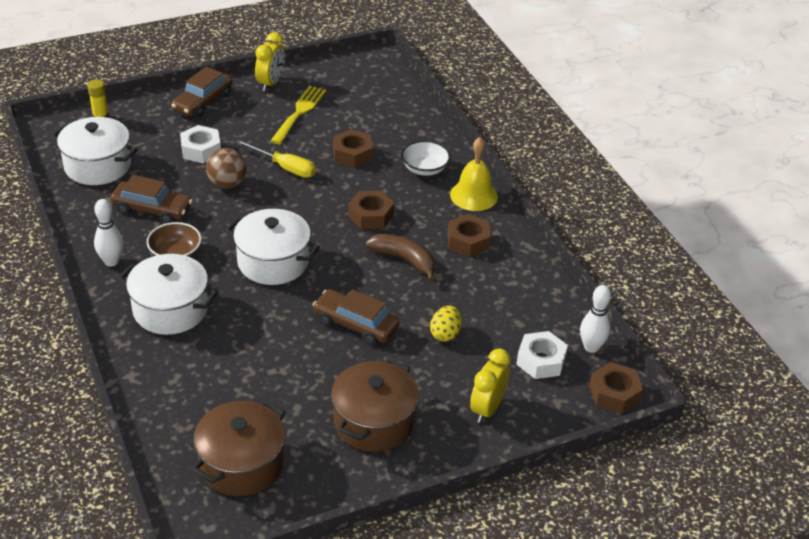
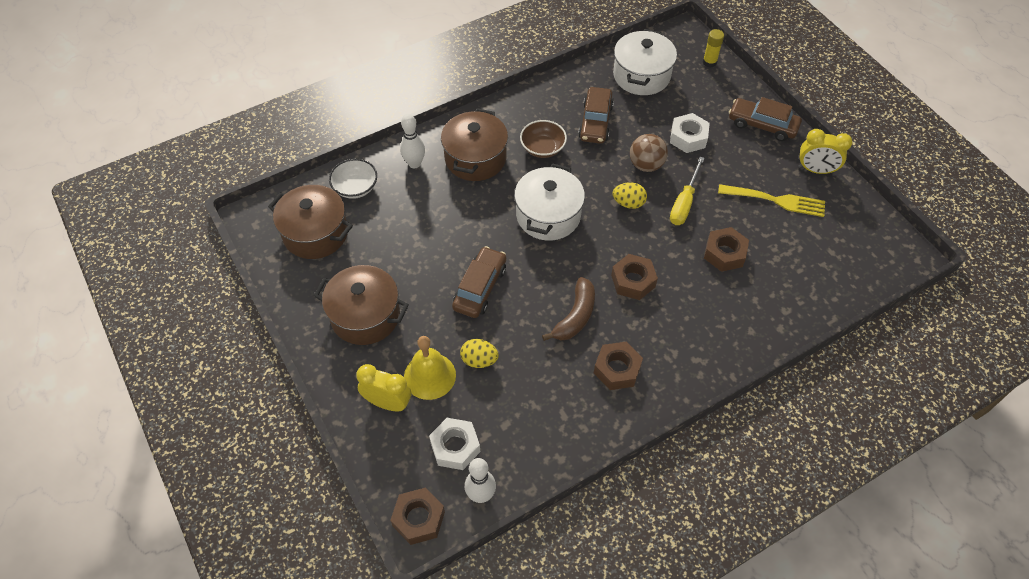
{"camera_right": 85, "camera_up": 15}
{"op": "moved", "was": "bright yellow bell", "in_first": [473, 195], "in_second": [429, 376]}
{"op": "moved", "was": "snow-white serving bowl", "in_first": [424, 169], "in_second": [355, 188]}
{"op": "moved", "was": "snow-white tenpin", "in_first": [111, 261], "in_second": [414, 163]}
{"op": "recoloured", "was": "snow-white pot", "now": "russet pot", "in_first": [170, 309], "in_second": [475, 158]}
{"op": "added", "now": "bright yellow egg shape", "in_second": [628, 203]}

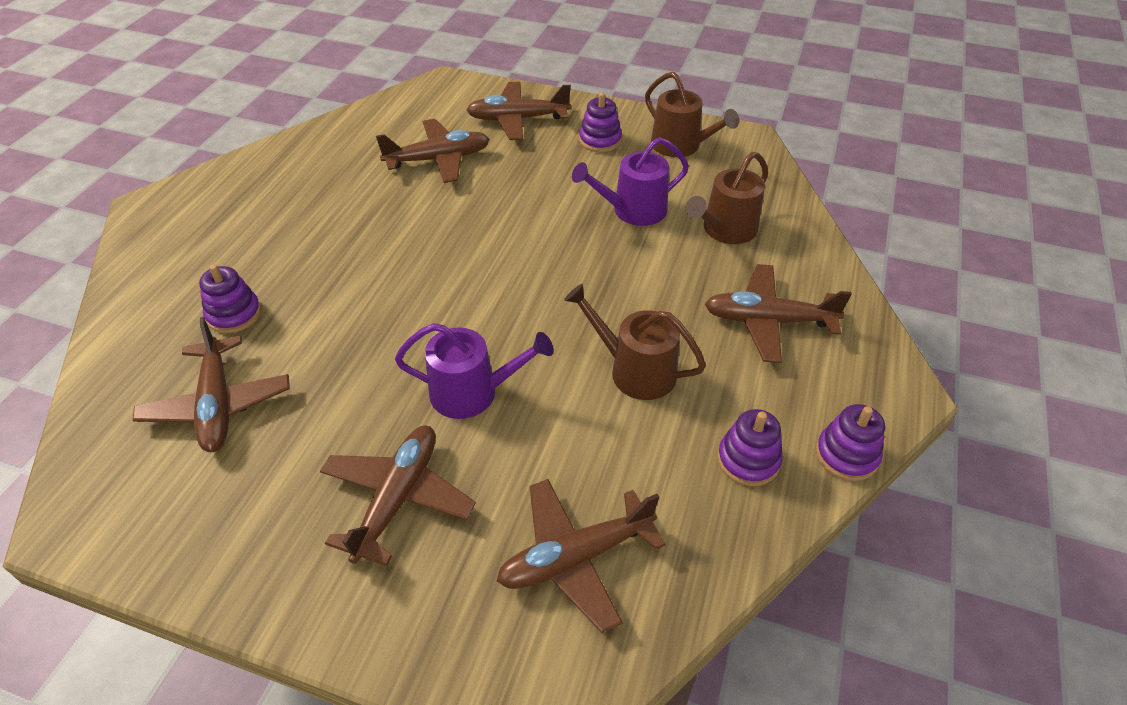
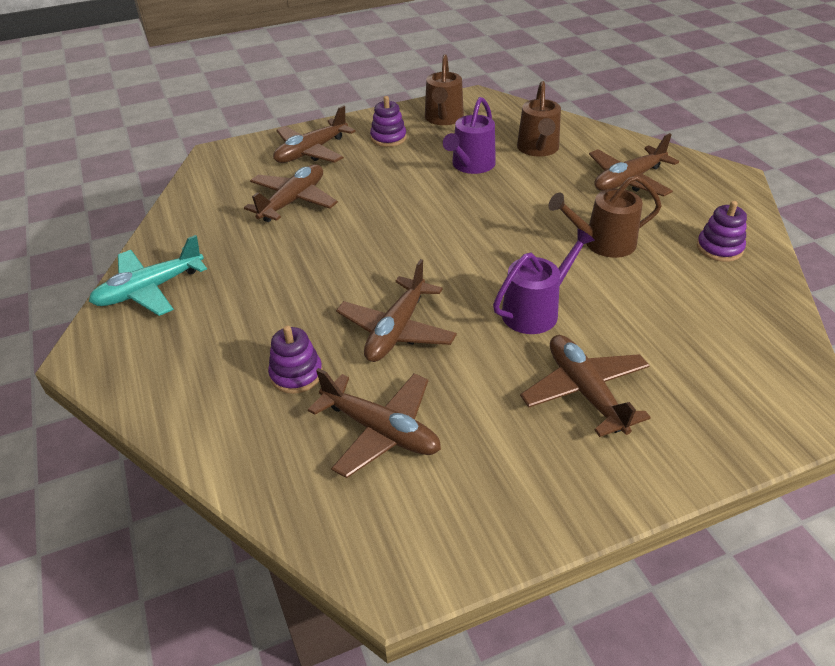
{"camera_right": -40, "camera_up": -5}
{"op": "turned", "was": "russet watering pot", "in_first": [680, 146], "in_second": [443, 118], "clockwise": 90}
{"op": "removed", "was": "purple stacking rings", "in_first": [846, 455]}
{"op": "moved", "was": "russet plane", "in_first": [575, 558], "in_second": [396, 330]}
{"op": "added", "now": "aqua plane", "in_second": [150, 289]}

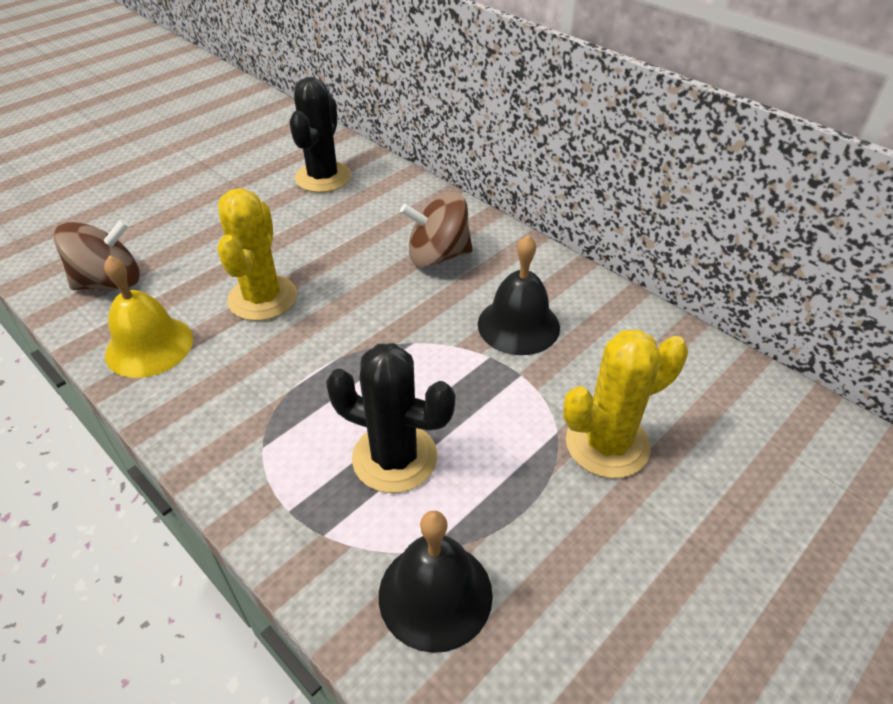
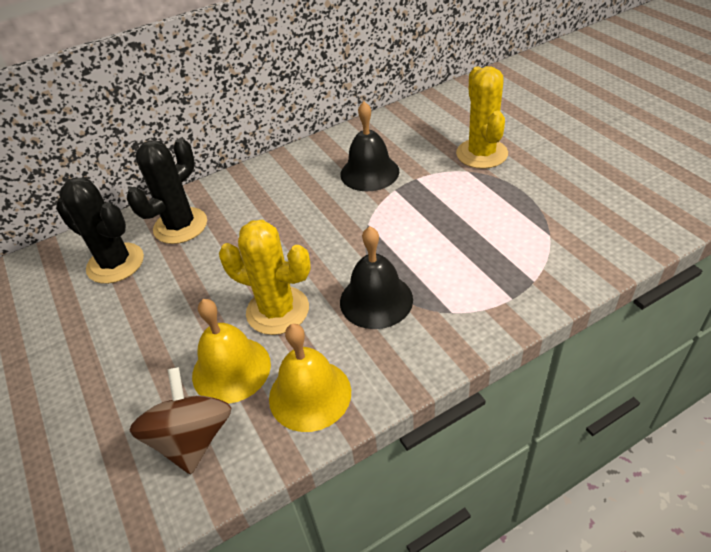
{"camera_right": -70, "camera_up": 0}
{"op": "removed", "was": "russet toy top", "in_first": [438, 256]}
{"op": "moved", "was": "ebony prickly plant", "in_first": [395, 458], "in_second": [180, 226]}
{"op": "moved", "was": "ebony bell", "in_first": [435, 594], "in_second": [376, 300]}
{"op": "added", "now": "bright yellow bell", "in_second": [231, 369]}

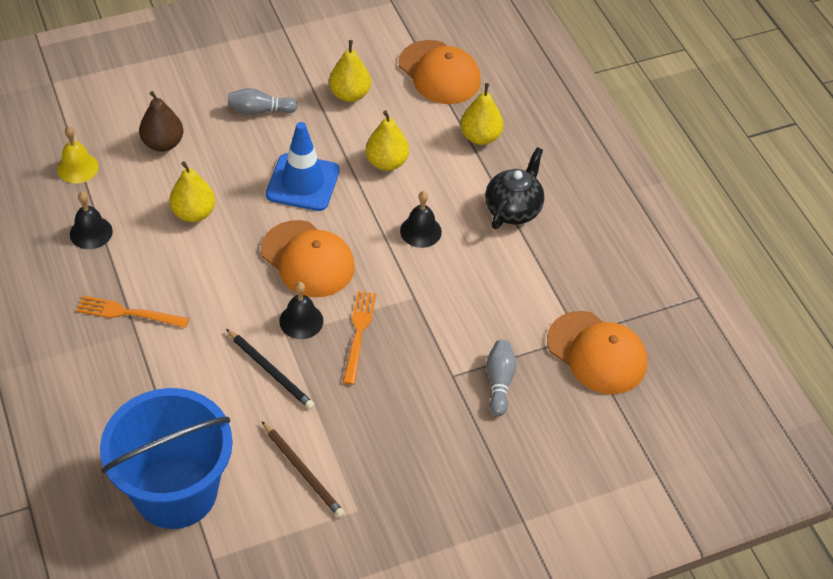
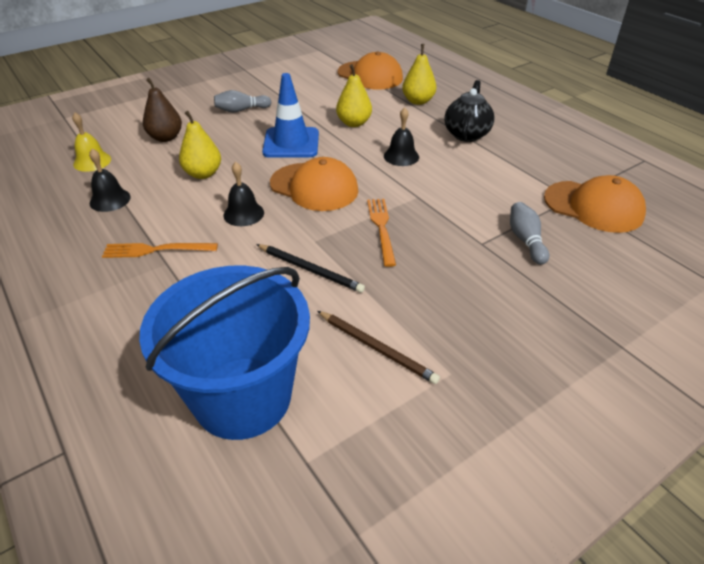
{"camera_right": -10, "camera_up": -10}
{"op": "removed", "was": "bright yellow pear fruit", "in_first": [350, 94]}
{"op": "moved", "was": "ebony bell", "in_first": [301, 321], "in_second": [243, 214]}

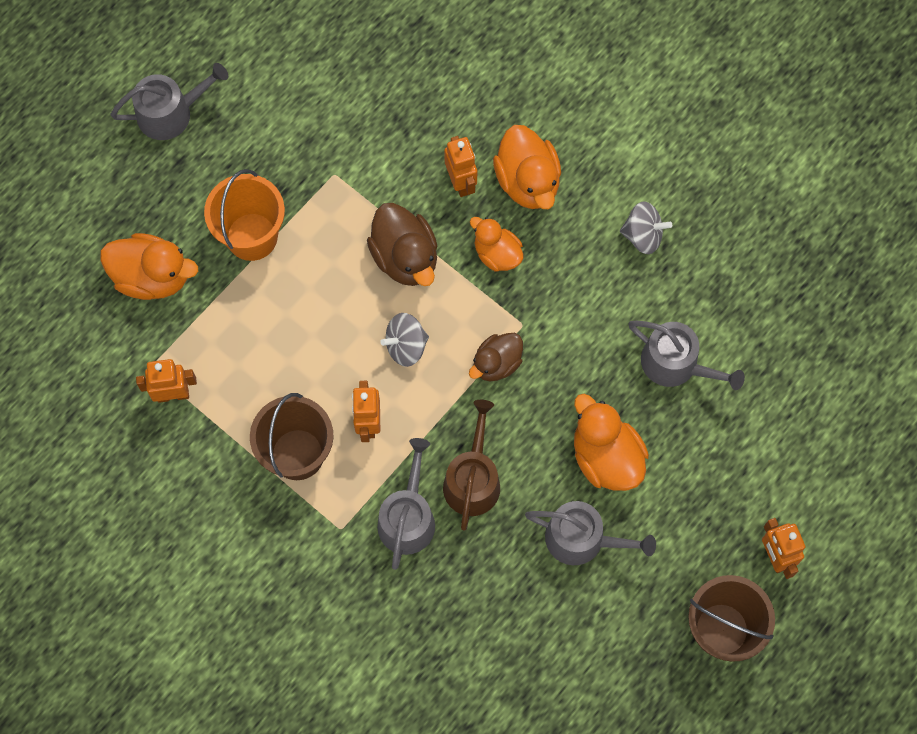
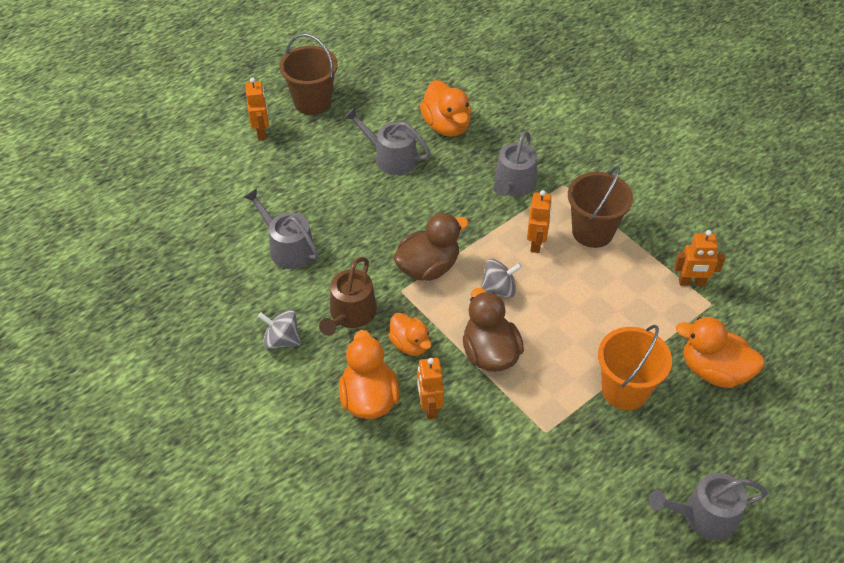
{"camera_right": -170, "camera_up": -20}
{"op": "resized", "was": "russet toy duck", "in_first": [496, 364], "in_second": [428, 267], "ratio": 1.54}
{"op": "moved", "was": "bright orange toy duck", "in_first": [606, 457], "in_second": [446, 126]}
{"op": "moved", "was": "russet watering pot", "in_first": [473, 479], "in_second": [350, 314]}

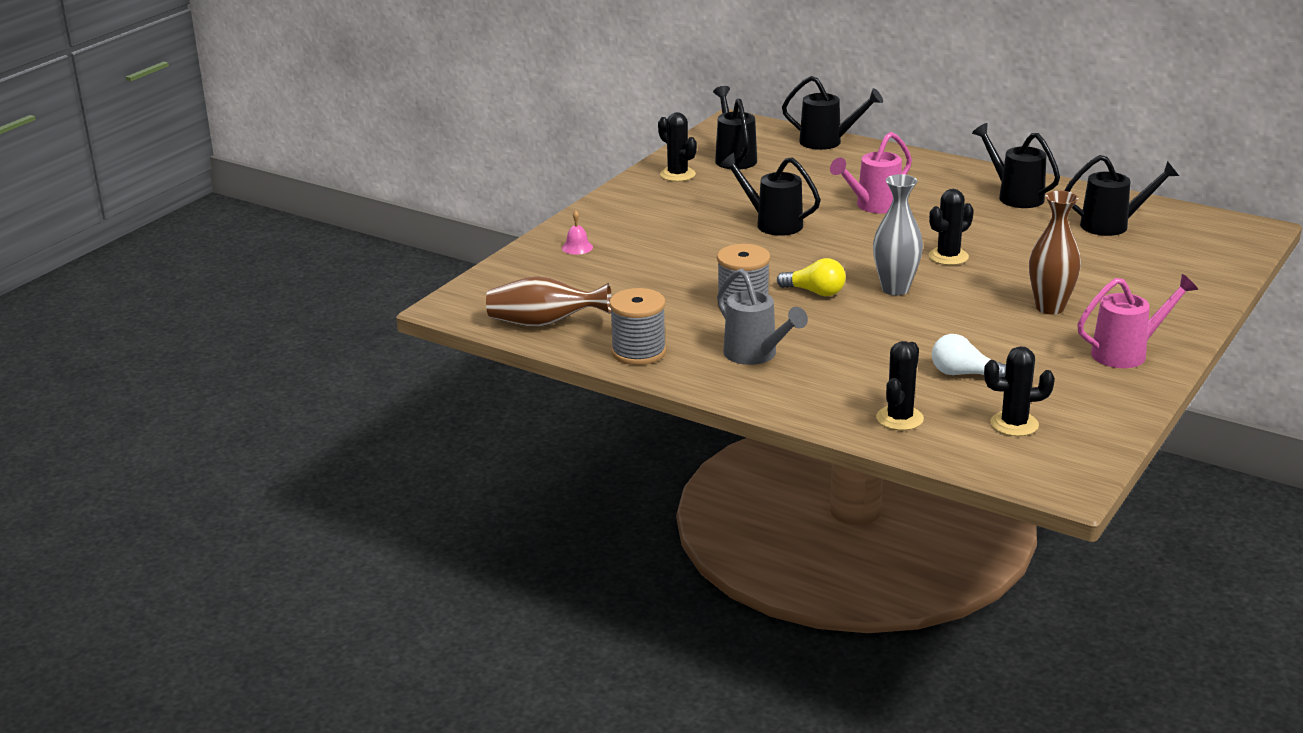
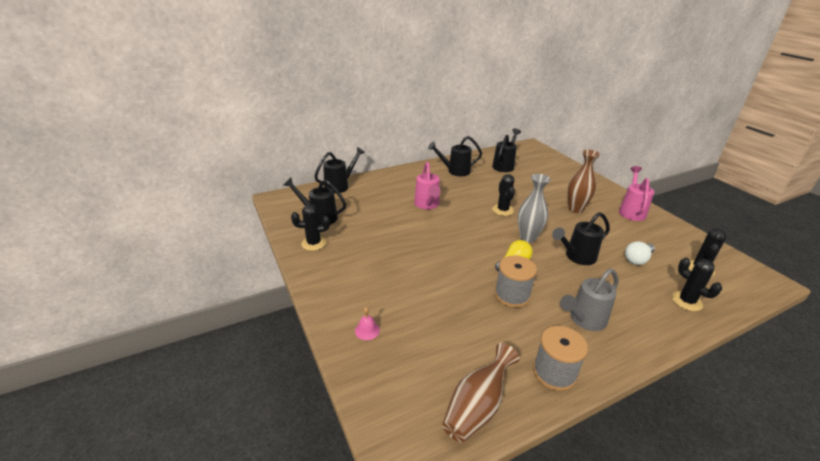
{"camera_right": -60, "camera_up": 5}
{"op": "moved", "was": "ebony watering pot", "in_first": [772, 224], "in_second": [577, 257]}
{"op": "turned", "was": "gray watering pot", "in_first": [755, 355], "in_second": [584, 320], "clockwise": 150}

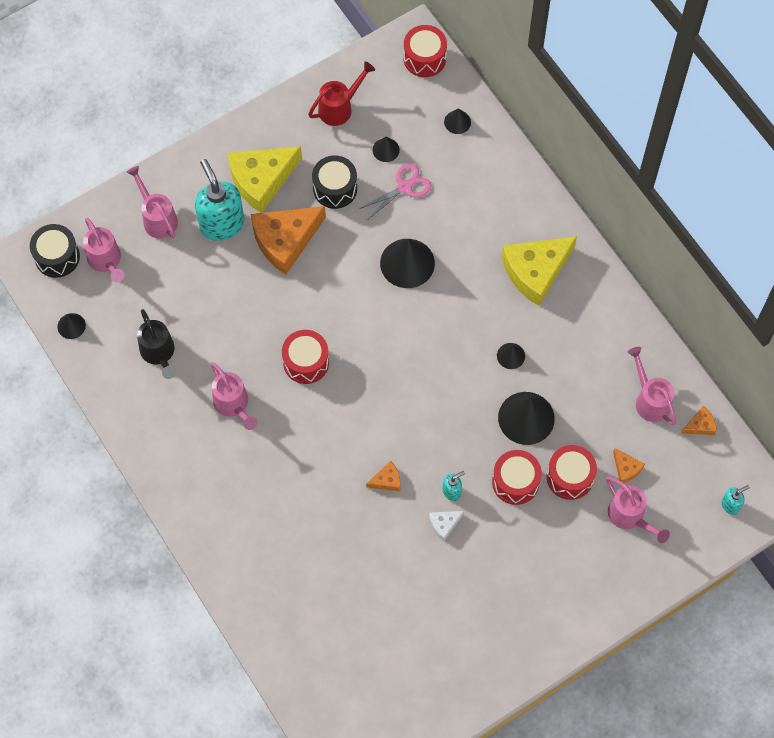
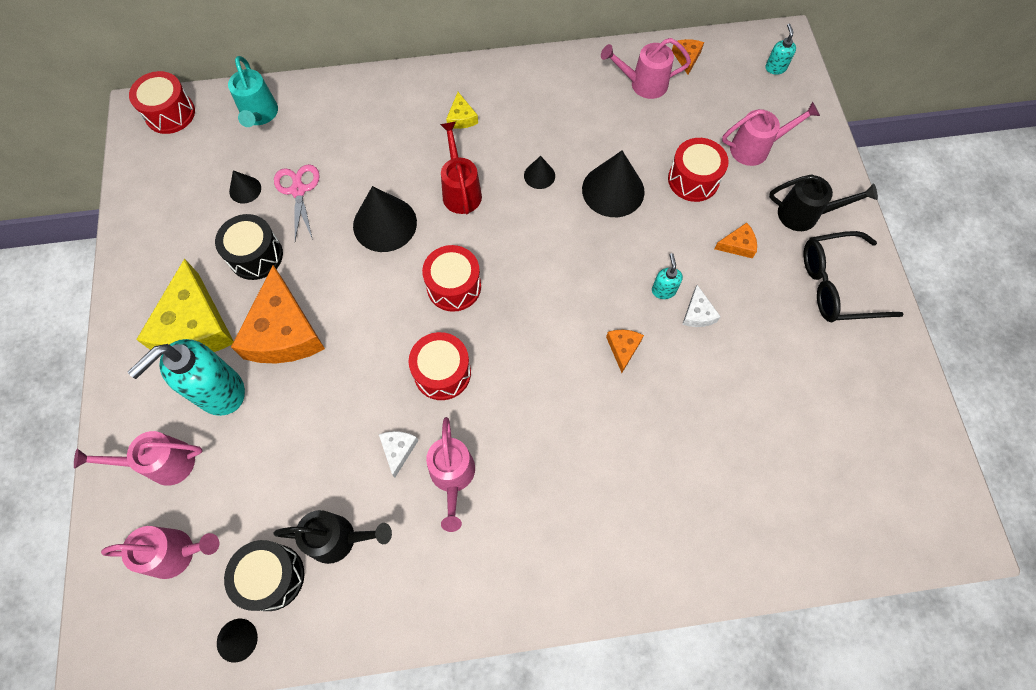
{"camera_right": -65, "camera_up": 0}
{"op": "moved", "was": "crimson watering pot", "in_first": [339, 108], "in_second": [461, 191]}
{"op": "replaced", "was": "ebony solid cone", "now": "aqua watering pot", "in_first": [457, 122], "in_second": [259, 115]}
{"op": "turned", "was": "aqua pump bottle", "in_first": [221, 224], "in_second": [219, 392], "clockwise": -45}
{"op": "moved", "was": "ebony toy drum", "in_first": [57, 257], "in_second": [272, 577]}
{"op": "resized", "was": "bright yellow cheese", "in_first": [535, 271], "in_second": [461, 118], "ratio": 0.44}
{"op": "turned", "was": "rose-pink watering pot", "in_first": [233, 405], "in_second": [452, 477], "clockwise": 90}
{"op": "moved", "was": "bright orange cheese", "in_first": [626, 468], "in_second": [738, 245]}
{"op": "moved", "was": "crimson toy drum", "in_first": [515, 482], "in_second": [454, 286]}
{"op": "added", "now": "ebony watering pot", "in_second": [805, 215]}
{"op": "added", "now": "ebony glasses", "in_second": [837, 285]}
{"op": "added", "now": "snow-white cheese", "in_second": [398, 450]}

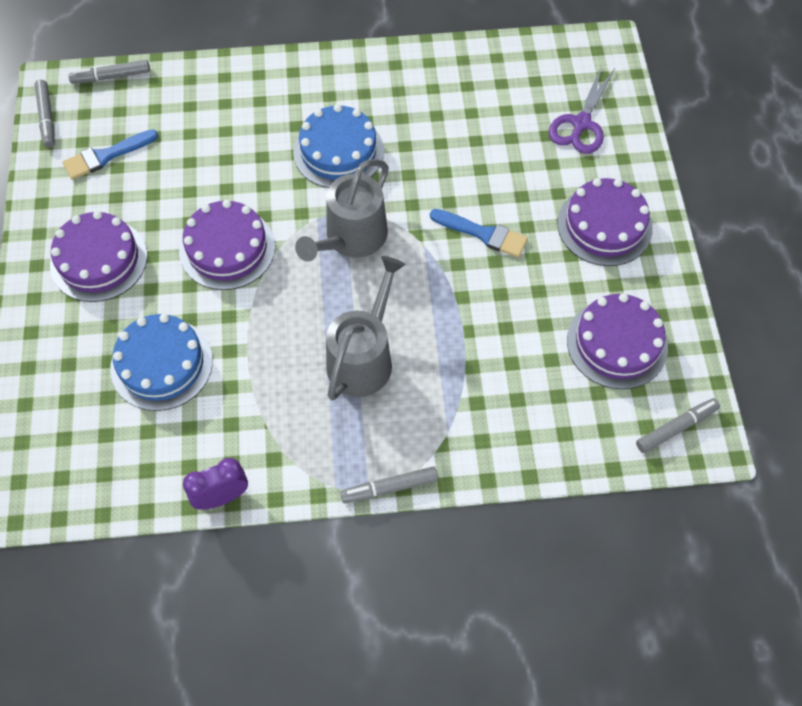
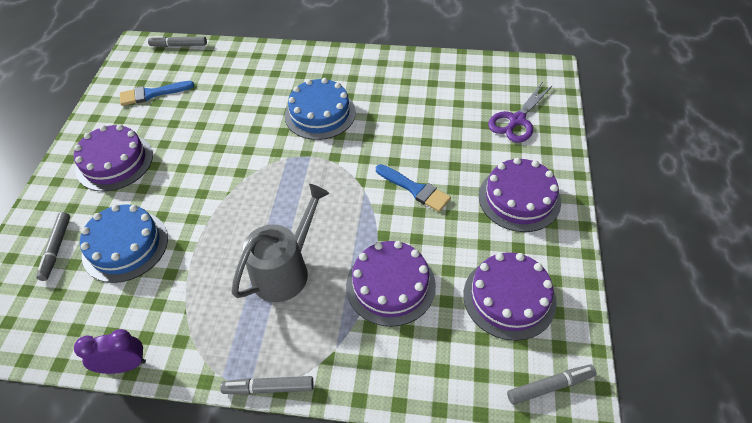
{"camera_right": 15, "camera_up": -10}
{"op": "moved", "was": "gray marker", "in_first": [47, 118], "in_second": [56, 248]}
{"op": "removed", "was": "gray watering pot", "in_first": [351, 238]}
{"op": "moved", "was": "purple layer cake", "in_first": [227, 248], "in_second": [390, 285]}

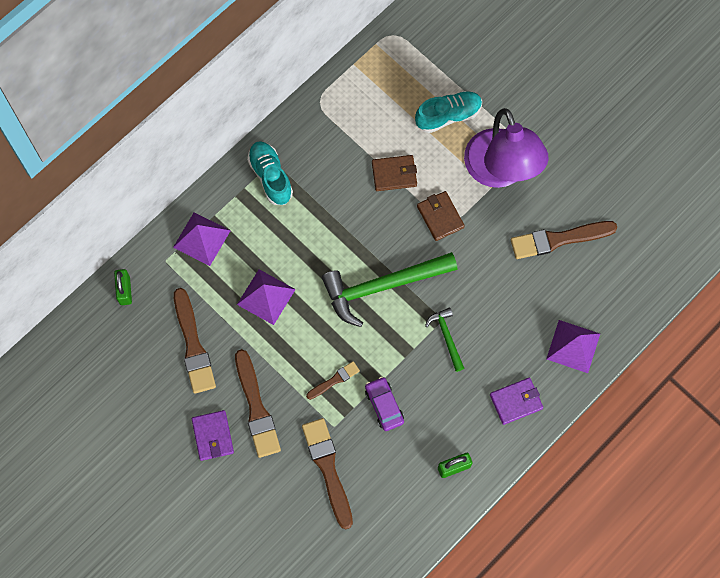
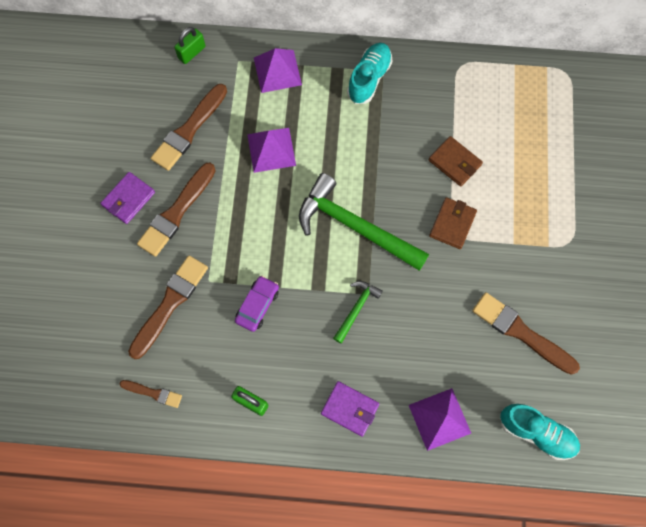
{"camera_right": 50, "camera_up": 0}
{"op": "moved", "was": "aqua shoe", "in_first": [448, 116], "in_second": [536, 432]}
{"op": "removed", "was": "purple reading lamp", "in_first": [500, 171]}
{"op": "moved", "was": "russet paint brush", "in_first": [334, 380], "in_second": [153, 393]}

